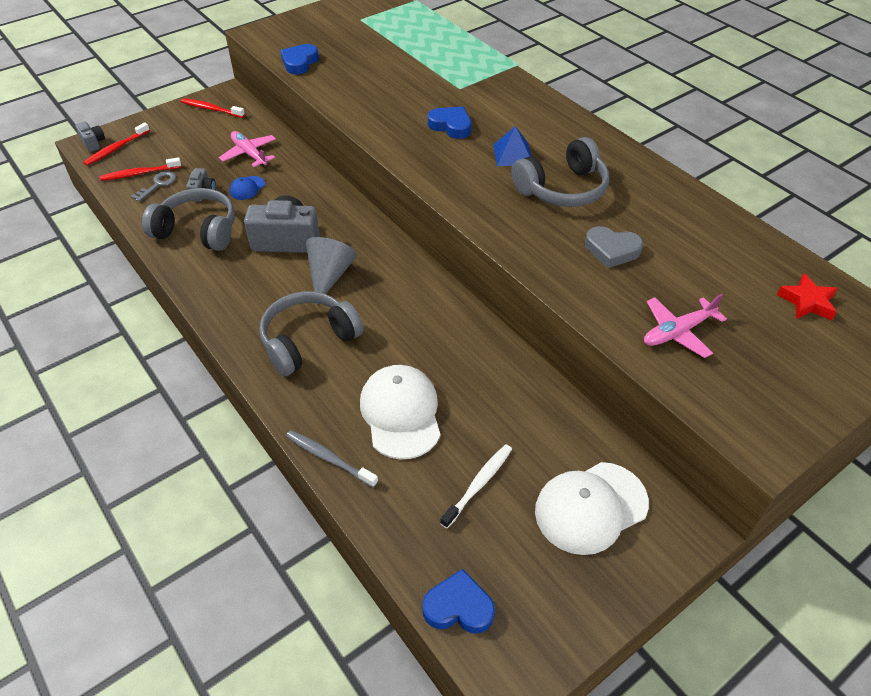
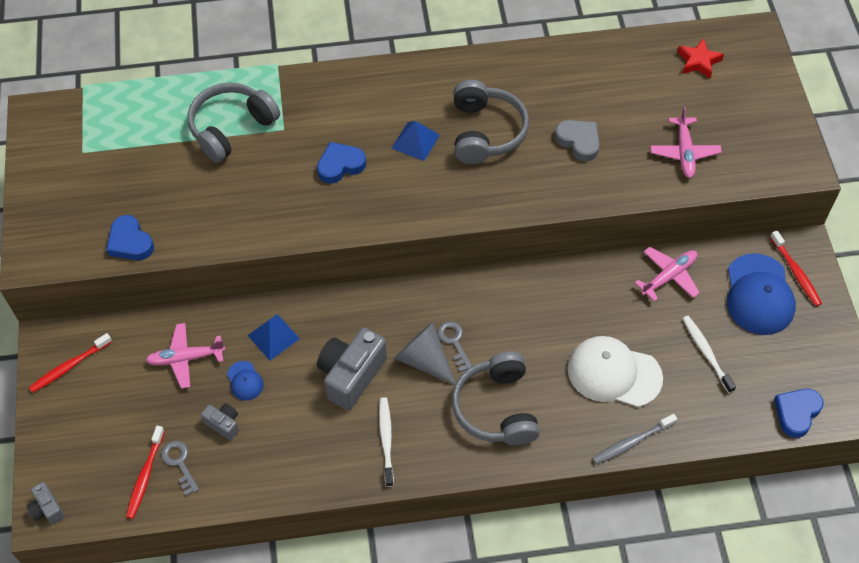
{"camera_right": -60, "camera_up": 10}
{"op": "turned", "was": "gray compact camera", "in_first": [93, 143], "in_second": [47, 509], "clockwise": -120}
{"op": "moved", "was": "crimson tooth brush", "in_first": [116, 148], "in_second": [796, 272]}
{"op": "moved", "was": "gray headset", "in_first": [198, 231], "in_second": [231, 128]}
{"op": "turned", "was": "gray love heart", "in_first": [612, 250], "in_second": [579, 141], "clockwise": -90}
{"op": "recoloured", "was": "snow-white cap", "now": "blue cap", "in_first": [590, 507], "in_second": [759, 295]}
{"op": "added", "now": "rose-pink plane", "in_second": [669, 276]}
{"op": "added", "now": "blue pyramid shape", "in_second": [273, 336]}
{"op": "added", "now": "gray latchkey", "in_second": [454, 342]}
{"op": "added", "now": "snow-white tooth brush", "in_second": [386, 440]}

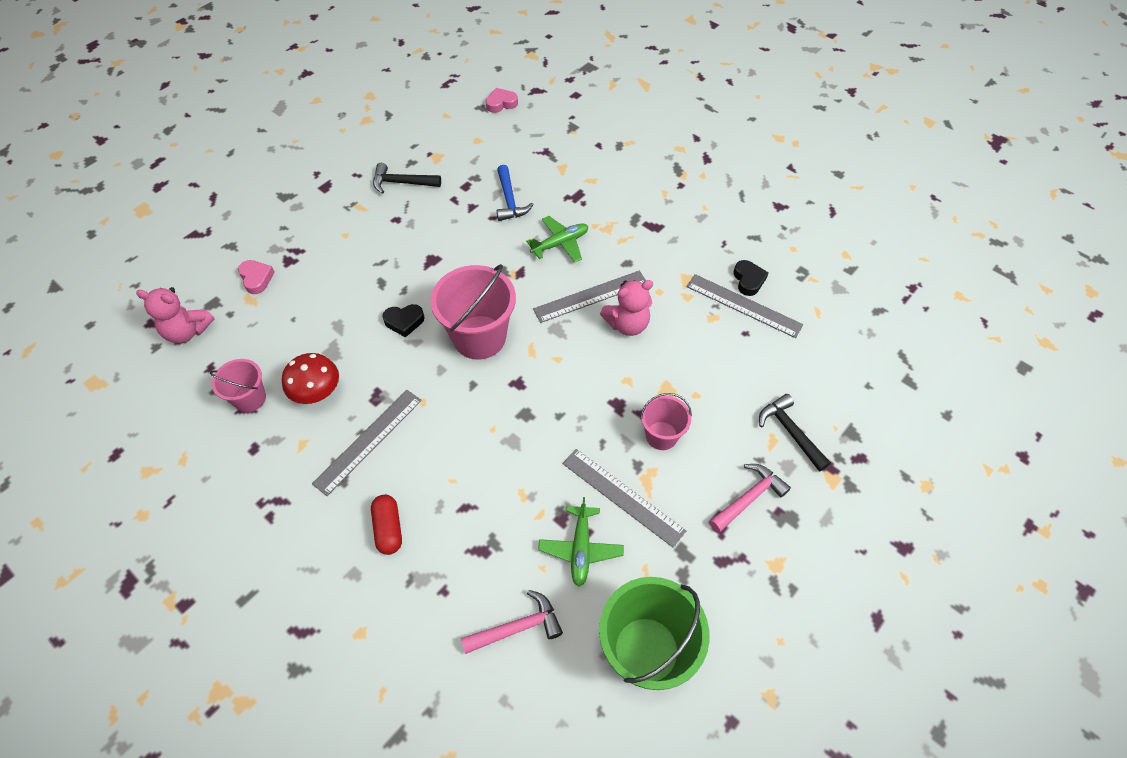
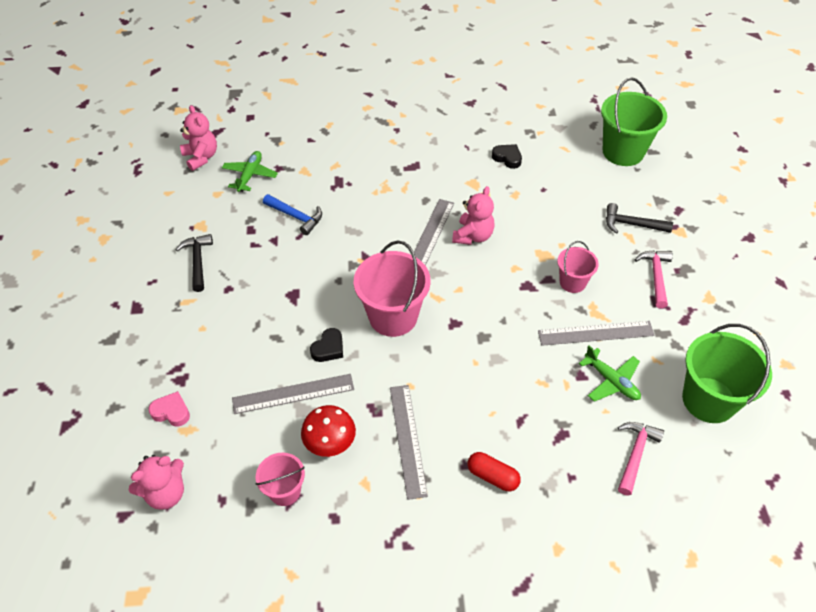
{"camera_right": -45, "camera_up": -5}
{"op": "replaced", "was": "rose-pink love heart", "now": "rose-pink stuffed bear", "in_first": [501, 103], "in_second": [201, 157]}
{"op": "turned", "was": "ebony claw hammer", "in_first": [402, 183], "in_second": [198, 261], "clockwise": 120}
{"op": "moved", "was": "green plane", "in_first": [560, 244], "in_second": [250, 175]}
{"op": "moved", "was": "gray ruler", "in_first": [743, 305], "in_second": [293, 394]}
{"op": "added", "now": "green bucket", "in_second": [623, 151]}

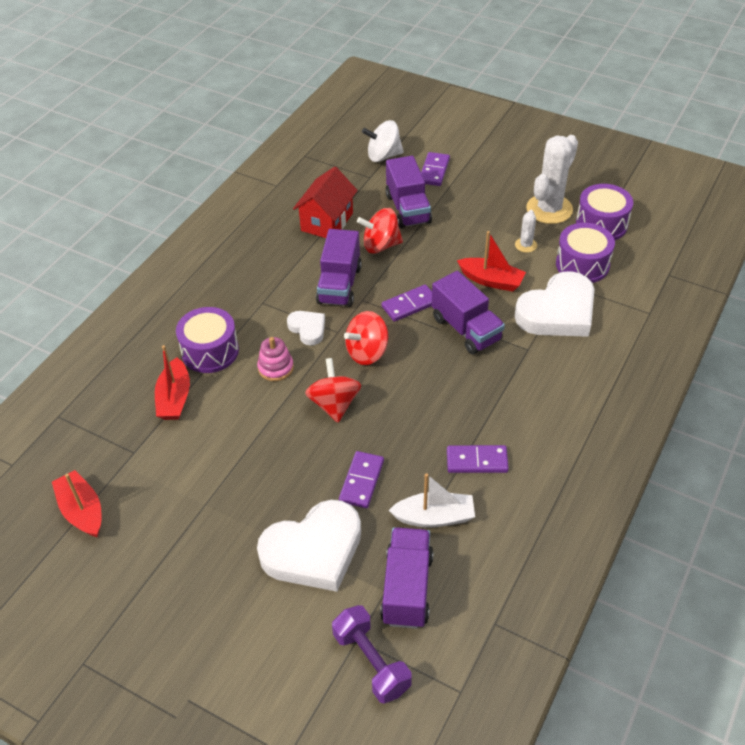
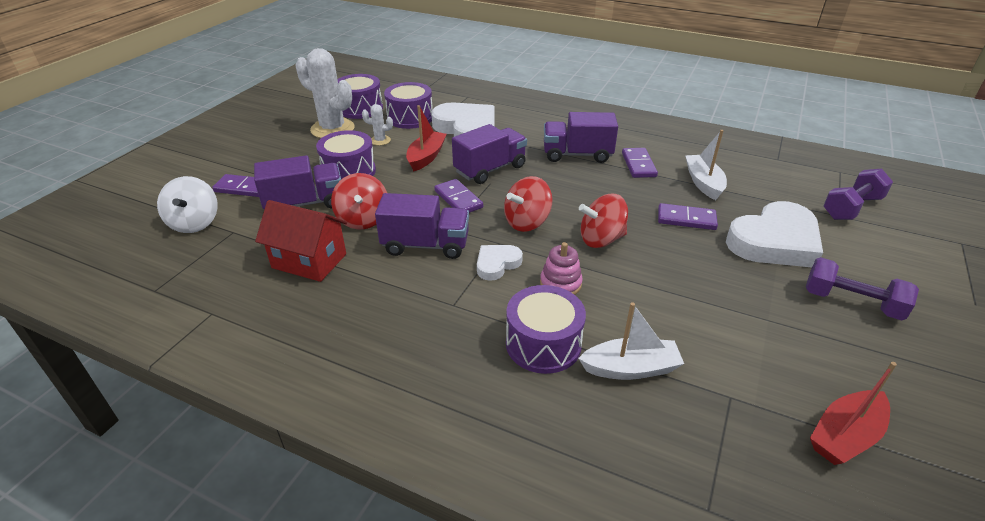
{"camera_right": -95, "camera_up": -10}
{"op": "turned", "was": "crimson toy top", "in_first": [367, 352], "in_second": [527, 222], "clockwise": 90}
{"op": "recoloured", "was": "crimson toy boat", "now": "snow-white toy boat", "in_first": [174, 398], "in_second": [630, 368]}
{"op": "turned", "was": "snow-white love heart", "in_first": [314, 550], "in_second": [774, 242], "clockwise": 90}
{"op": "moved", "was": "purple toy truck", "in_first": [407, 588], "in_second": [577, 155]}
{"op": "added", "now": "purple toy drum", "in_second": [349, 171]}
{"op": "added", "now": "purple dumbbell", "in_second": [851, 303]}

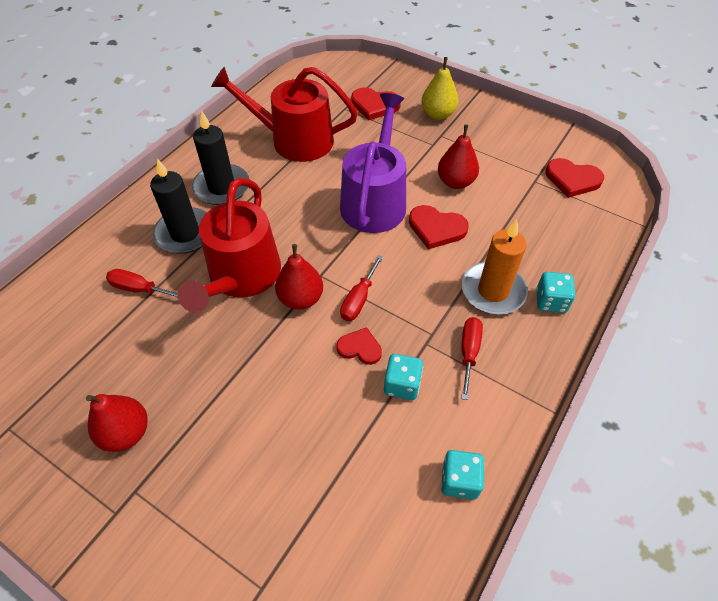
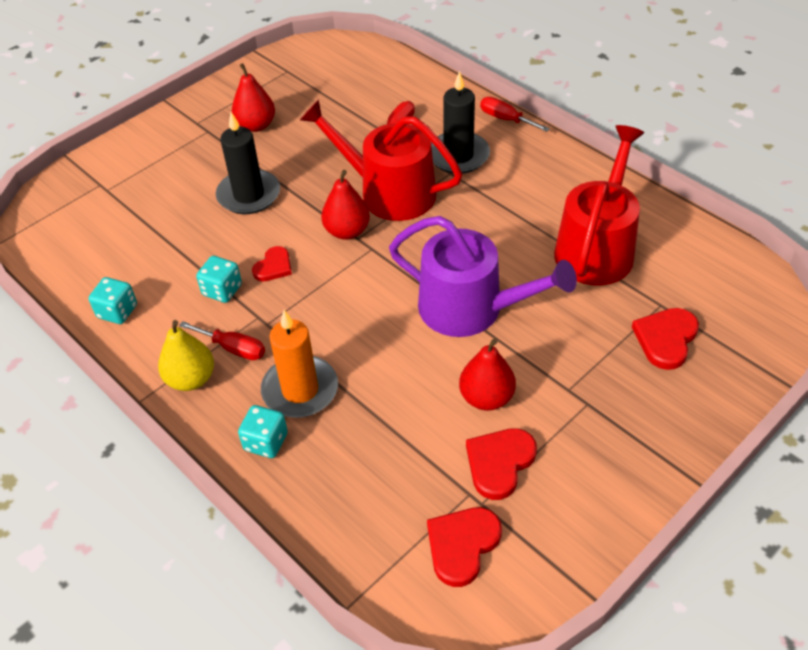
{"camera_right": 105, "camera_up": -5}
{"op": "moved", "was": "bright yellow pear fruit", "in_first": [438, 114], "in_second": [191, 379]}
{"op": "moved", "was": "ebony wax candle", "in_first": [222, 187], "in_second": [249, 195]}
{"op": "moved", "was": "crimson love heart", "in_first": [436, 228], "in_second": [499, 463]}
{"op": "moved", "was": "crimson screwdriver", "in_first": [359, 299], "in_second": [505, 119]}

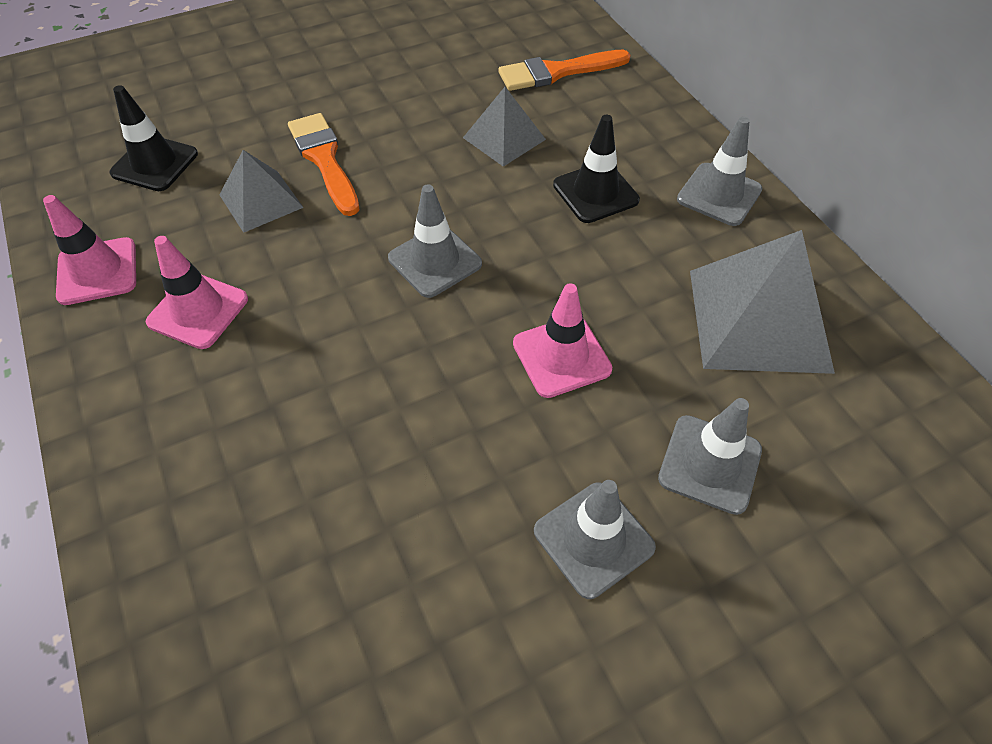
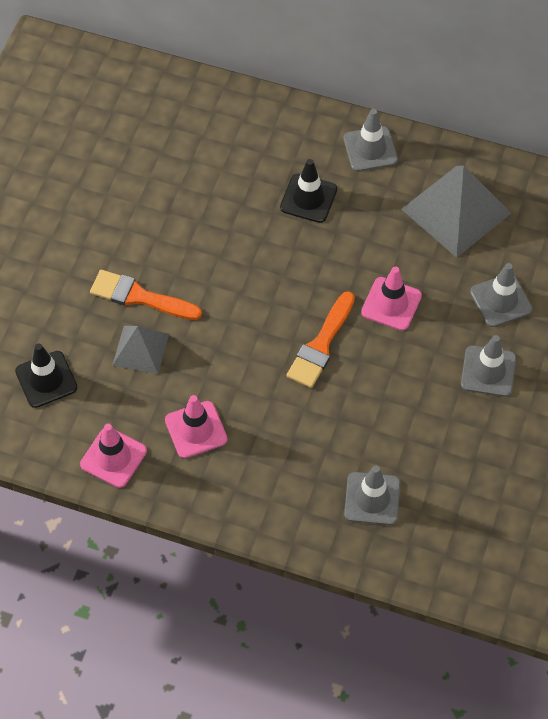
{"camera_right": -45, "camera_up": 5}
{"op": "moved", "was": "bright orange paint brush", "in_first": [557, 72], "in_second": [321, 344]}
{"op": "removed", "was": "gray pyramid shape", "in_first": [504, 138]}
{"op": "moved", "was": "gray road cone", "in_first": [435, 261], "in_second": [372, 498]}

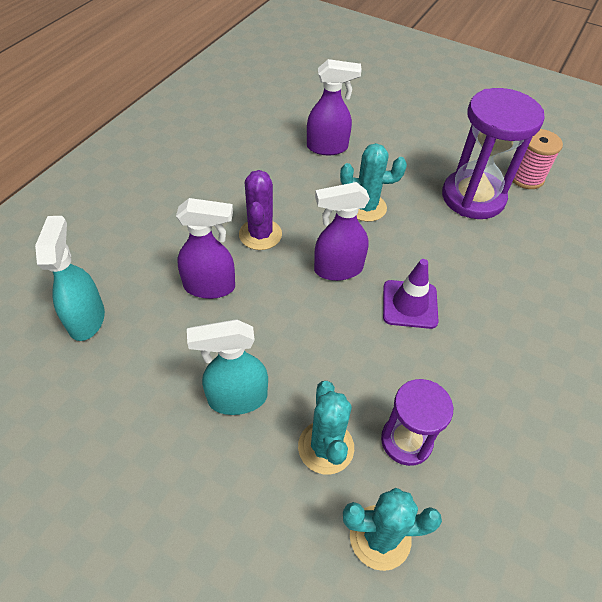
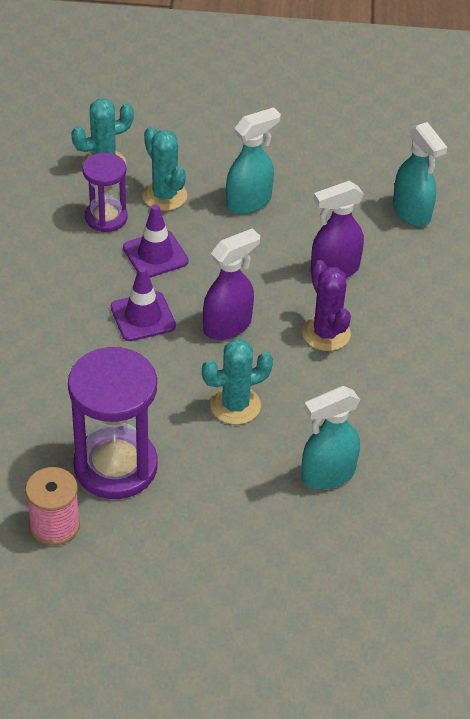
{"camera_right": 155, "camera_up": -5}
{"op": "recoloured", "was": "purple spray bottle", "now": "aqua spray bottle", "in_first": [327, 147], "in_second": [327, 475]}
{"op": "added", "now": "purple road cone", "in_second": [155, 255]}

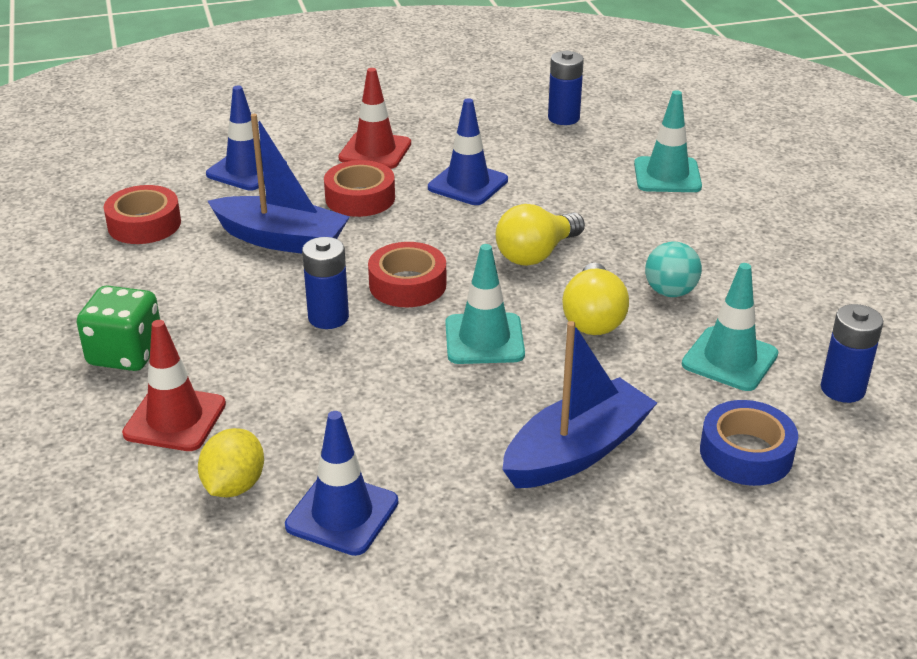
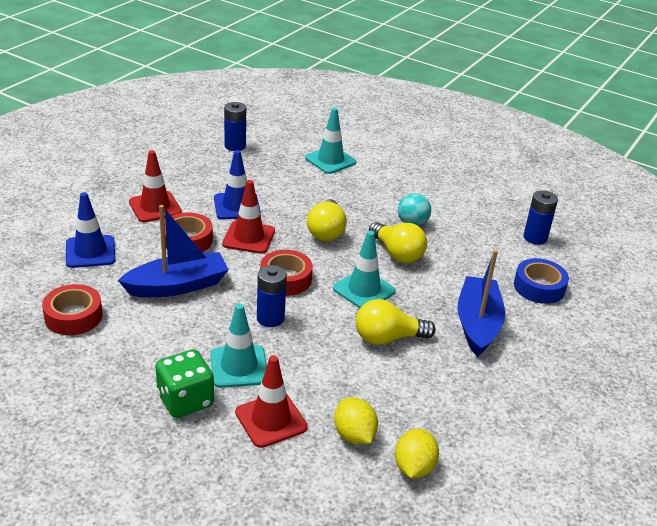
{"camera_right": -45, "camera_up": 0}
{"op": "moved", "was": "aqua road cone", "in_first": [729, 359], "in_second": [239, 367]}
{"op": "removed", "was": "blue road cone", "in_first": [342, 514]}
{"op": "added", "now": "crimson road cone", "in_second": [248, 237]}
{"op": "added", "now": "bright yellow lightbulb", "in_second": [388, 338]}
{"op": "added", "now": "bright yellow toy lemon", "in_second": [414, 467]}

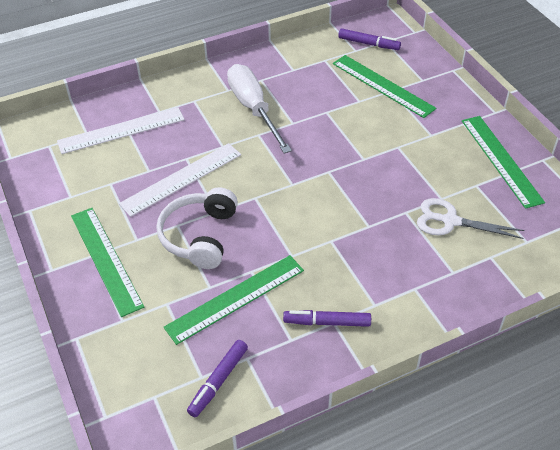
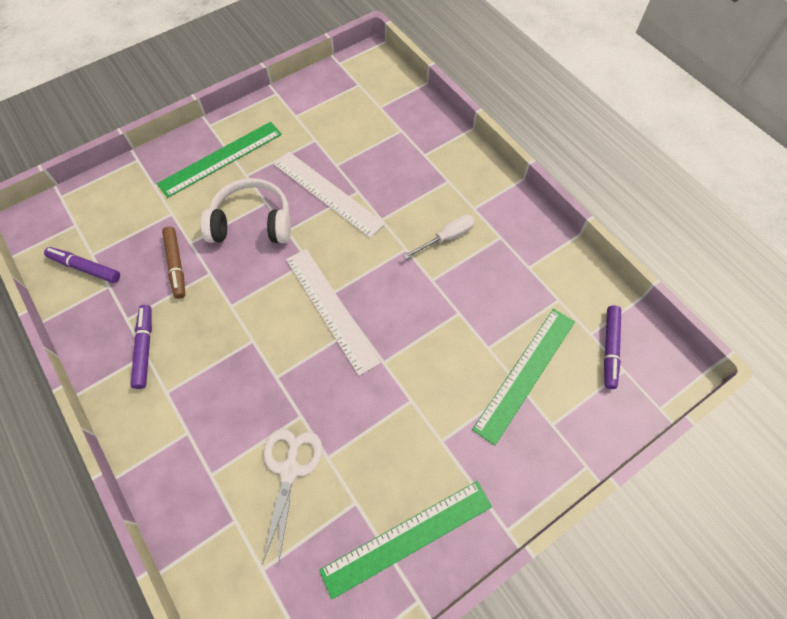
{"camera_right": 80, "camera_up": 15}
{"op": "resized", "was": "snow-white screwdriver", "in_first": [253, 109], "in_second": [447, 237], "ratio": 0.53}
{"op": "moved", "was": "snow-white ruler", "in_first": [121, 130], "in_second": [331, 309]}
{"op": "replaced", "was": "green ruler", "now": "russet marker", "in_first": [235, 298], "in_second": [176, 265]}

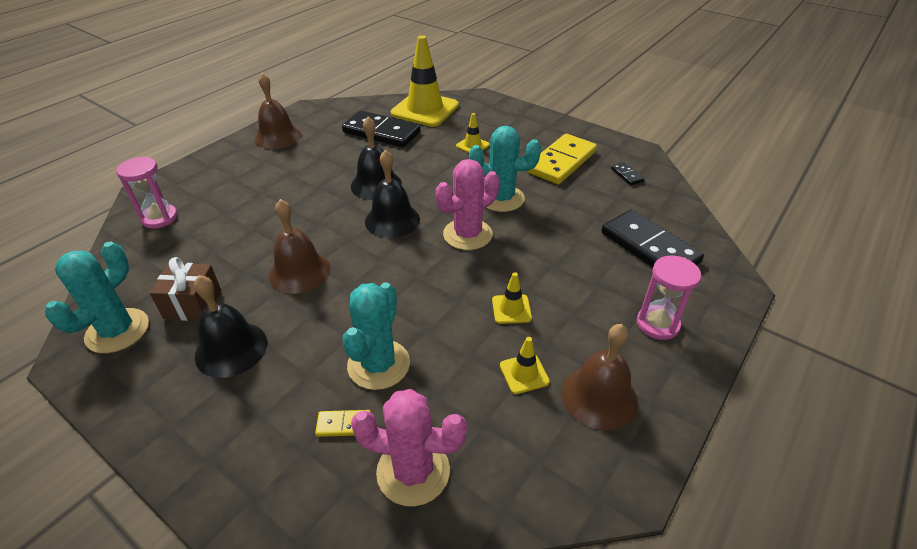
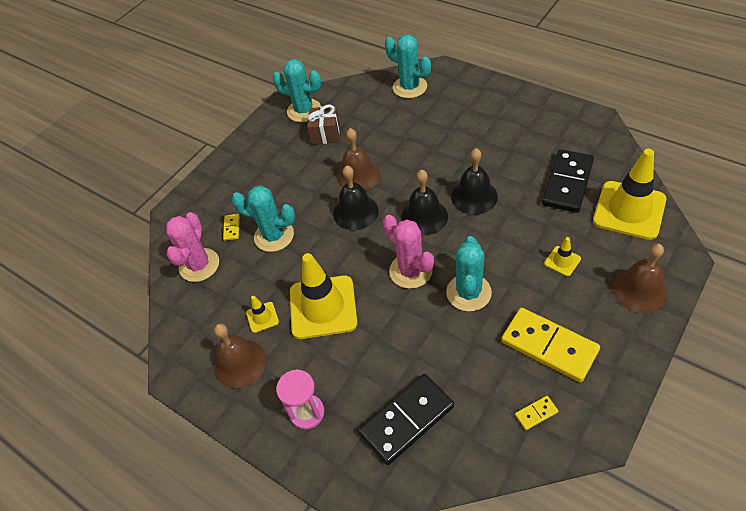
{"camera_right": 95, "camera_up": 10}
{"op": "moved", "was": "russet bell", "in_first": [278, 137], "in_second": [639, 290]}
{"op": "replaced", "was": "rose-pink sand timer", "now": "aqua prickly plant", "in_first": [159, 218], "in_second": [410, 87]}
{"op": "recoloured", "was": "ebony domino piece", "now": "bright yellow domino piece", "in_first": [627, 175], "in_second": [536, 413]}
{"op": "resized", "was": "bright yellow road cone", "in_first": [511, 309], "in_second": [323, 307], "ratio": 2.27}
{"op": "moved", "was": "ebony bell", "in_first": [231, 349], "in_second": [355, 212]}

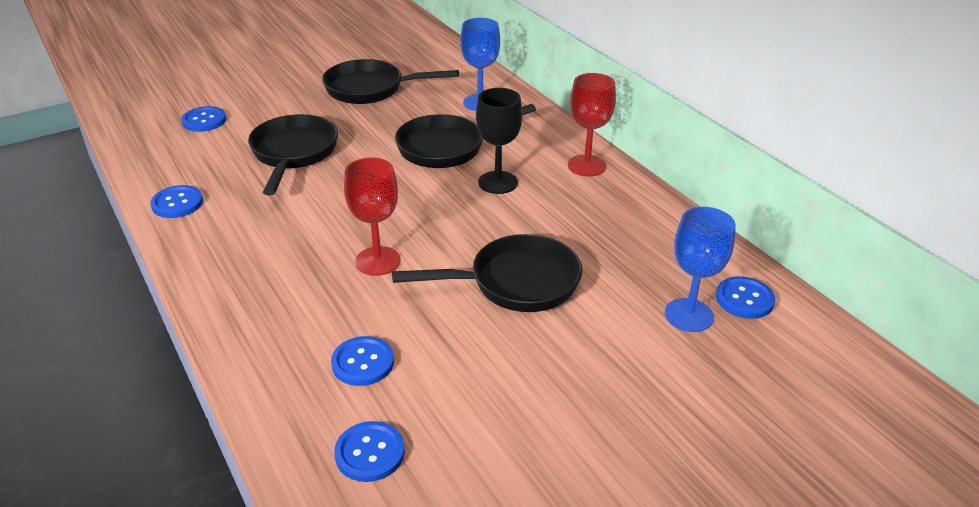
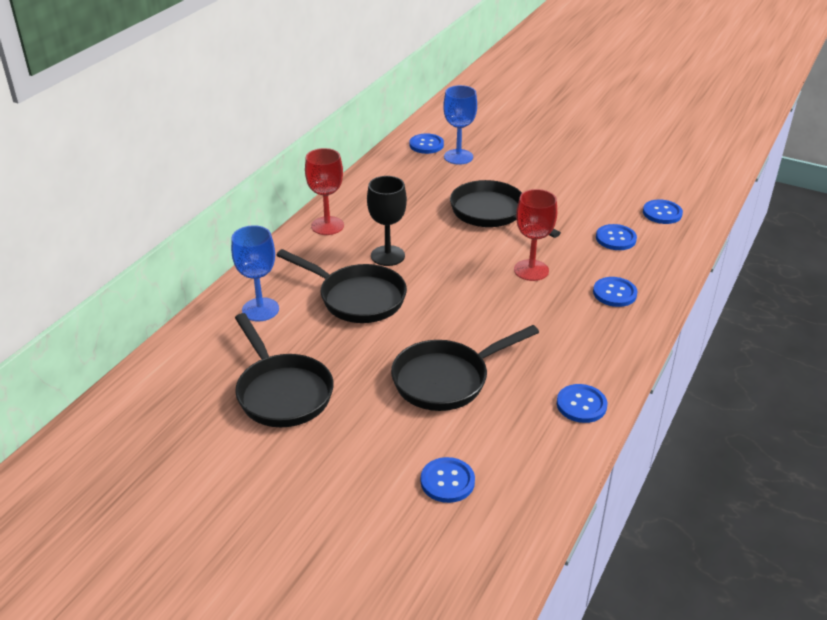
{"camera_right": -120, "camera_up": 0}
{"op": "added", "now": "blue shirt button", "in_second": [614, 293]}

